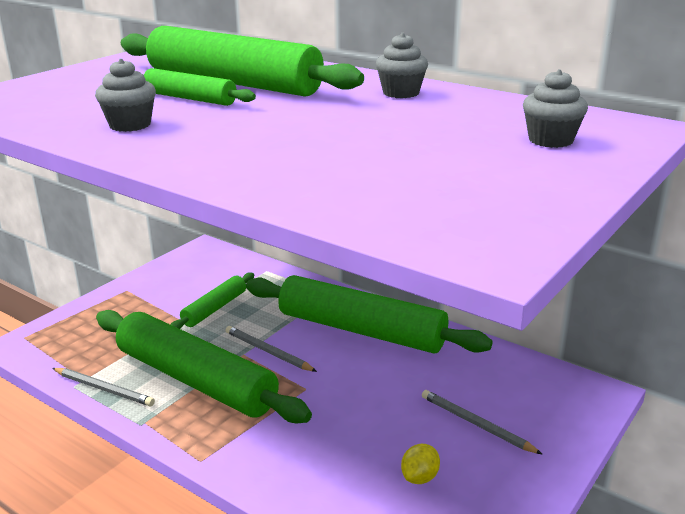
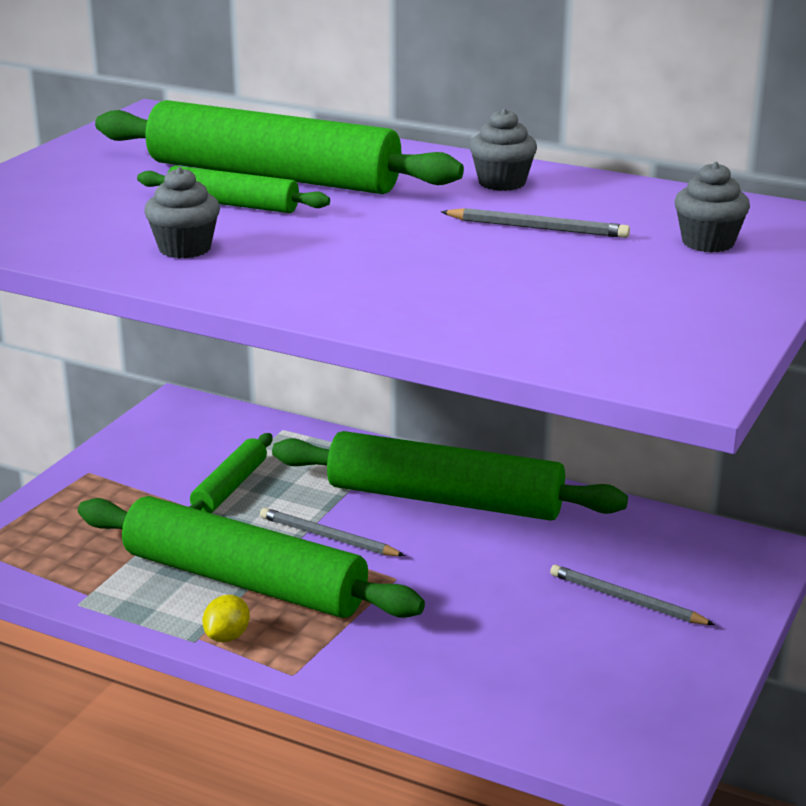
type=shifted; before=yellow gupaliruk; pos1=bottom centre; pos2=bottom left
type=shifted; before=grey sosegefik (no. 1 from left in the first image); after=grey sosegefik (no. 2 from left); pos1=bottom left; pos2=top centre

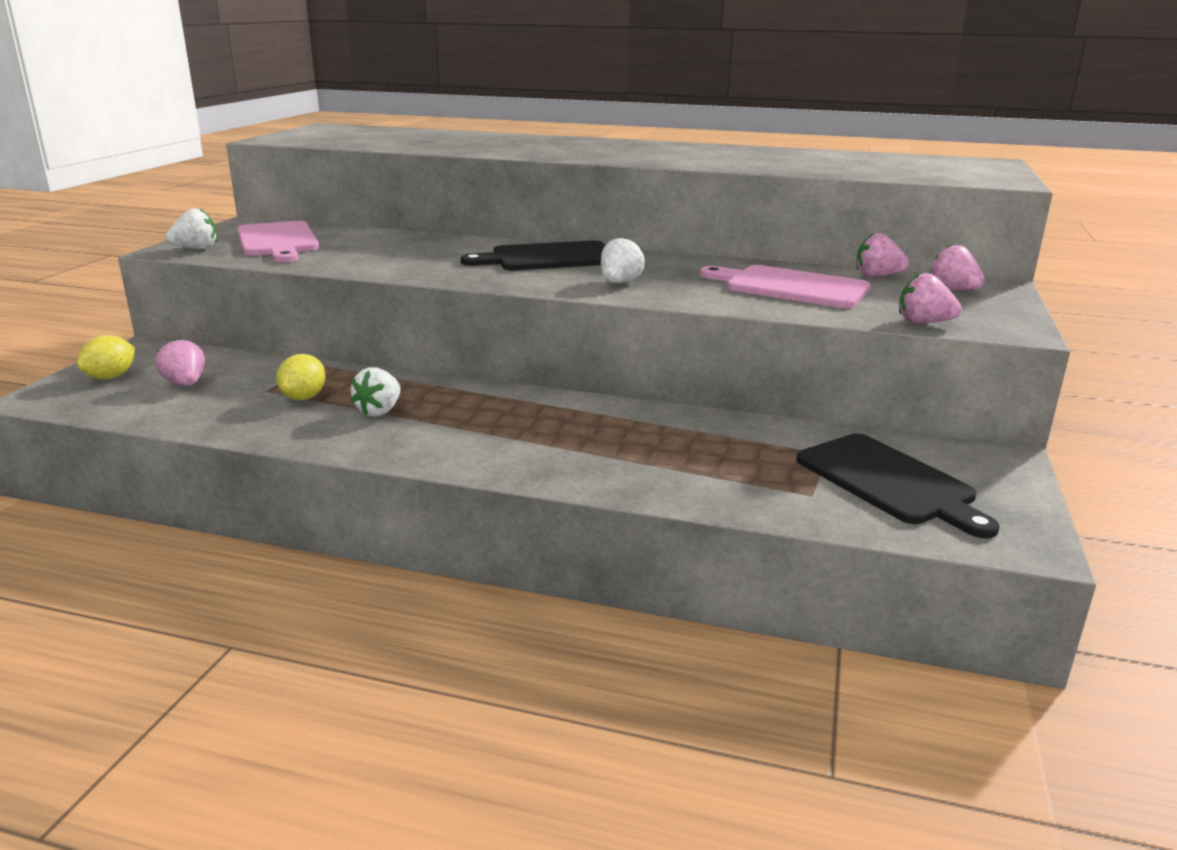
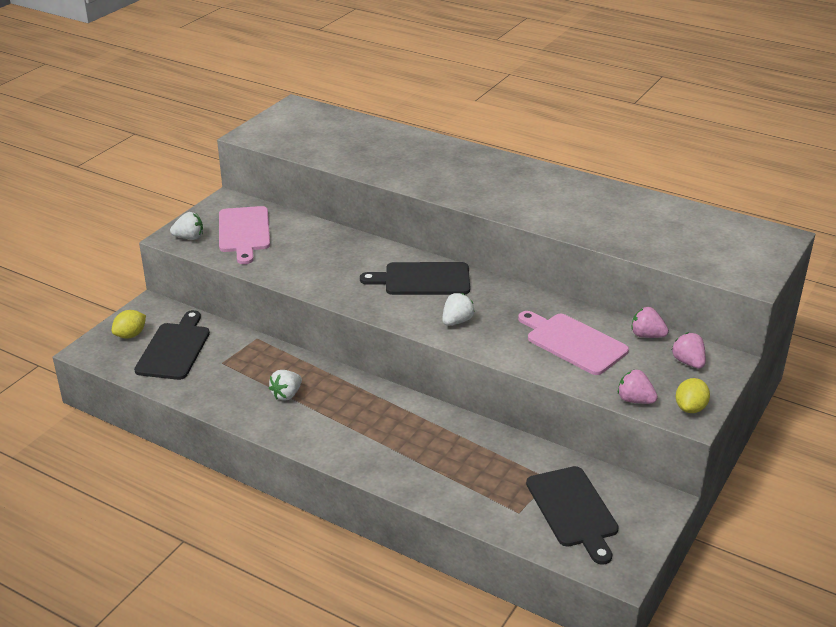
type=swapped; before=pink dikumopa (no. 1 from left); after=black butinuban (no. 1 from left); pos1=middle left; pos2=middle left
type=shifted; before=yellow gupaliruk (no. 2 from left); pos1=middle left; pos2=middle right

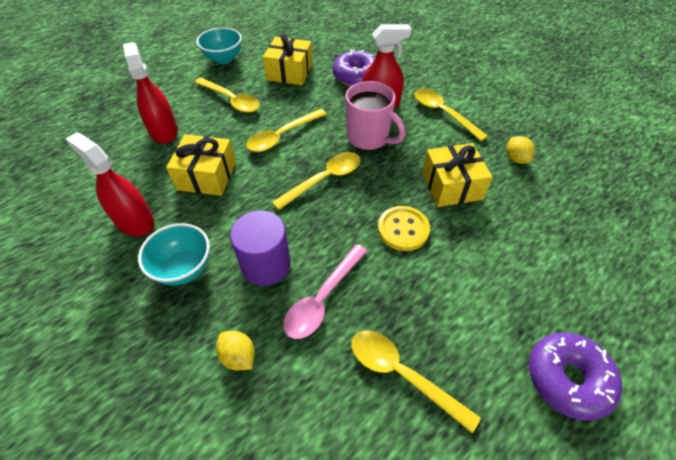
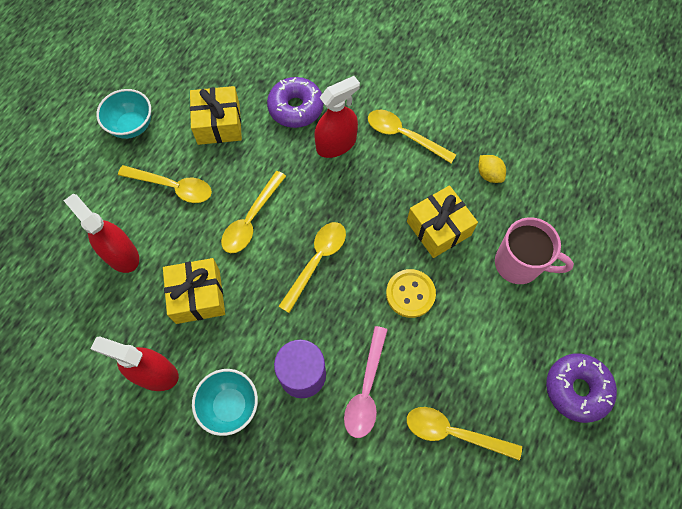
type=shifted; before=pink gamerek; pos1=top centre; pos2=middle right
type=gone; before=yellow gupaliruk (no. 1 from left); pos1=bottom centre

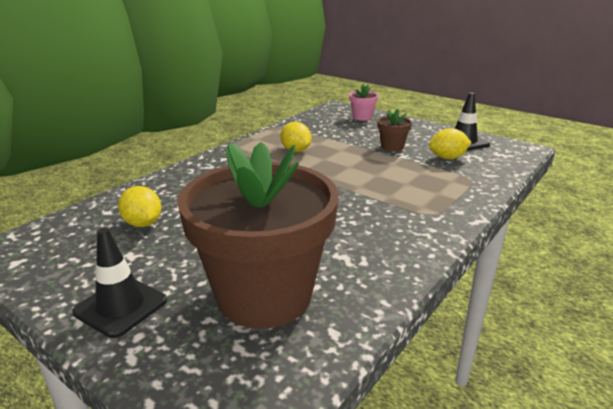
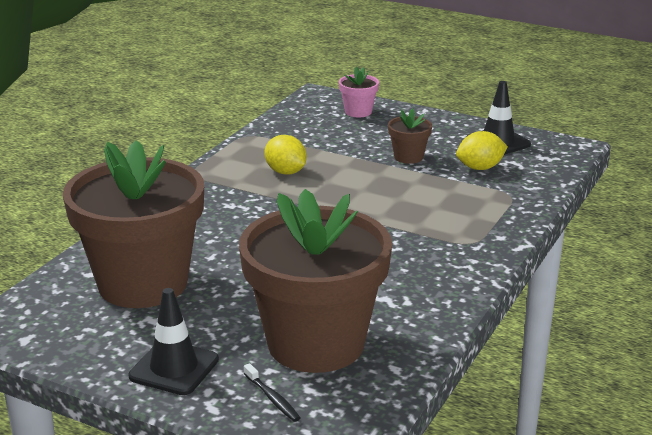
type=swapped; before=yellow gupaliruk (no. 1 from left); after=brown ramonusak (no. 1 from left); pos1=middle left; pos2=middle left
type=new; after=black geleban; pos2=bottom centre

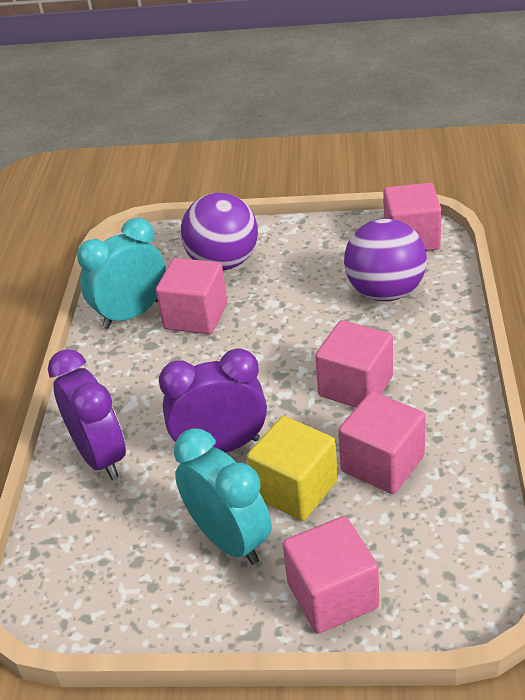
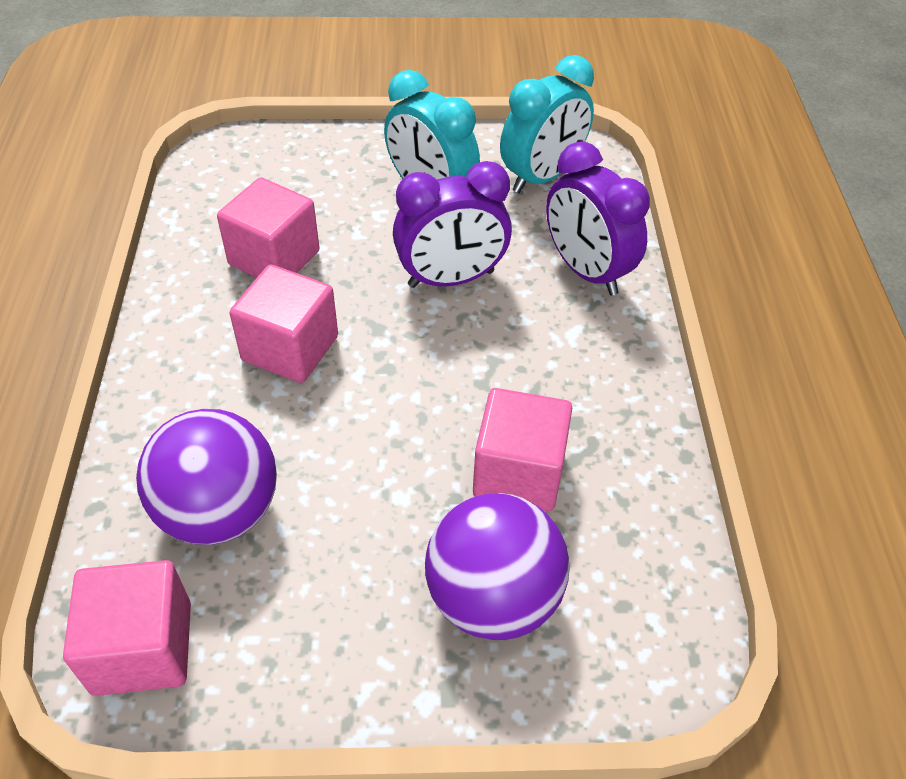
type=shifted; before=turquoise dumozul (no. 1 from left in the first image); after=turquoise dumozul (no. 2 from left); pos1=middle left; pos2=top centre
type=gone; before=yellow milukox; pos1=bottom centre
type=gone; before=pink milukox (no. 2 from left); pos1=bottom centre

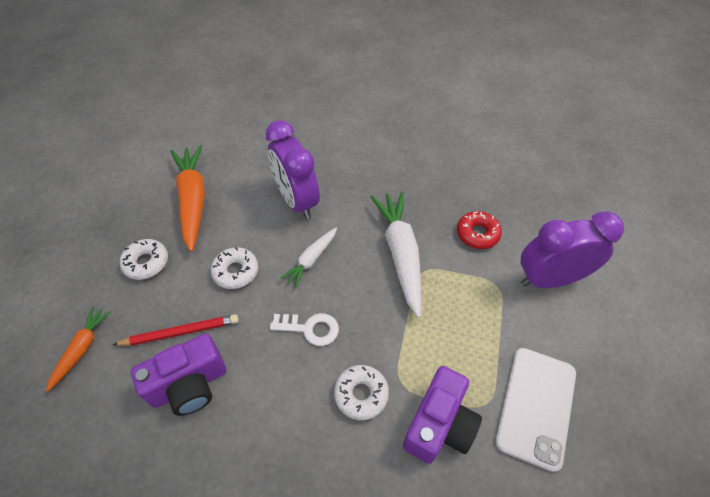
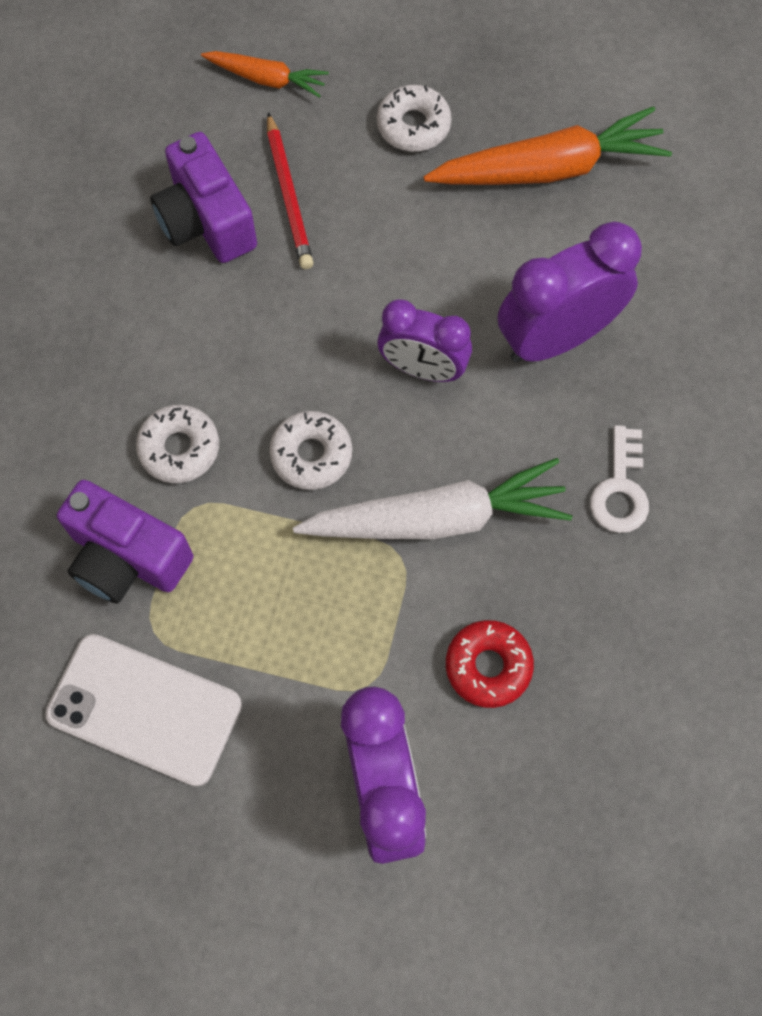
type=shifted; before=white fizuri (no. 2 from left); pos1=middle left; pos2=centre
type=swapped; before=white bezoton (no. 1 from left); after=purple dumozul (no. 2 from left); pos1=centre; pos2=centre
type=shifted; before=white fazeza; pos1=centre; pos2=middle right

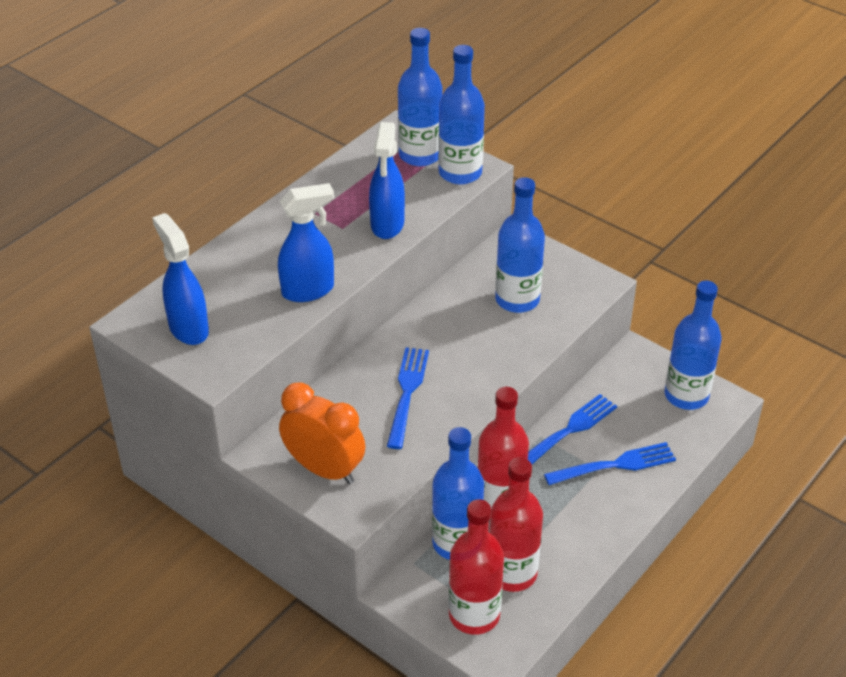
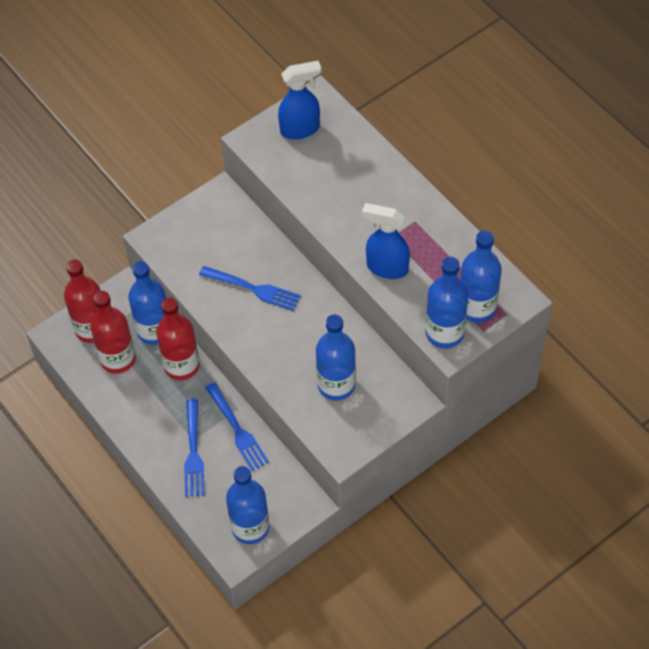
type=gone; before=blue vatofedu (no. 2 from left); pos1=centre
type=gone; before=orange dumozul; pos1=centre

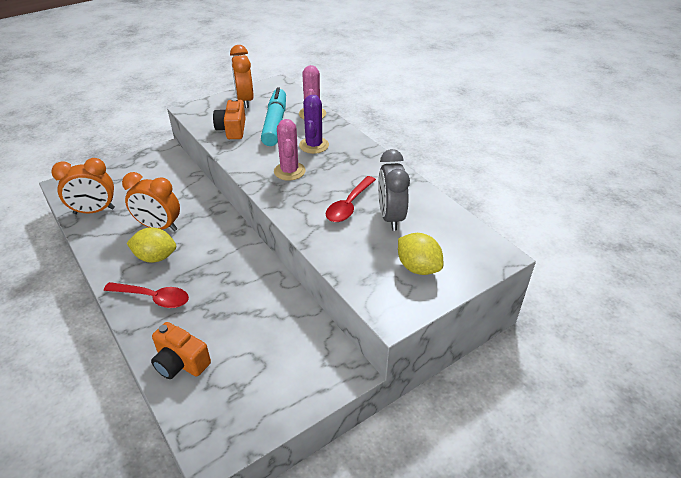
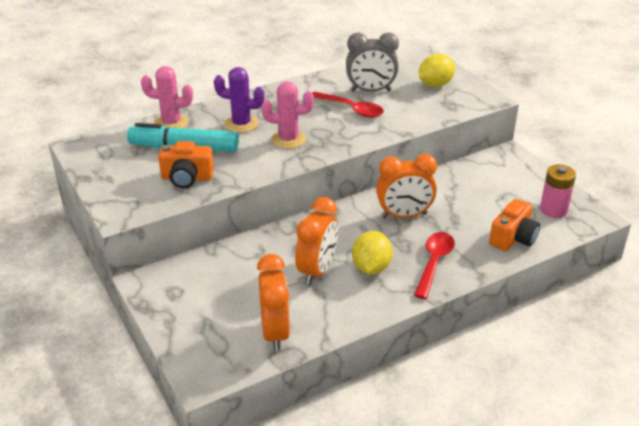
type=shifted; before=orange dumozul (no. 3 from left); pos1=top centre; pos2=centre
type=new; after=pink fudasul; pos2=middle right

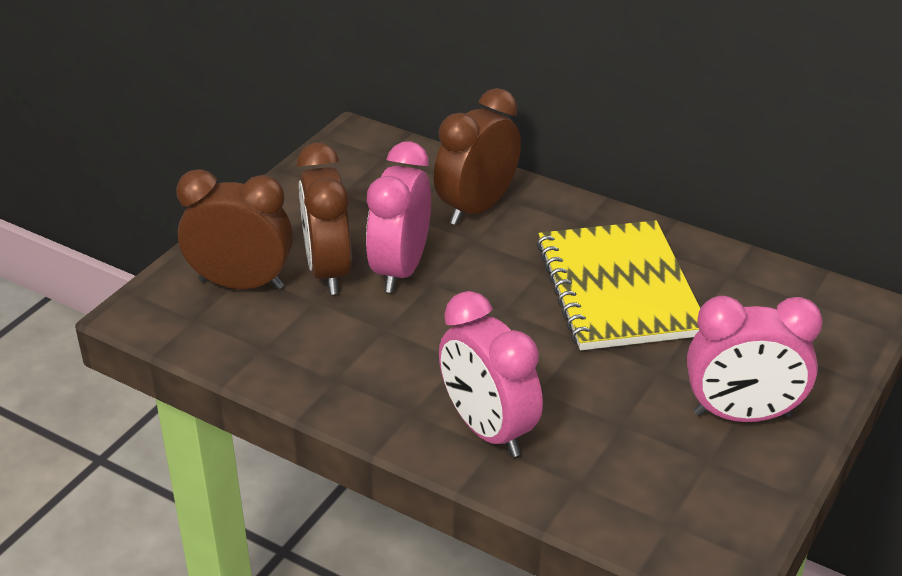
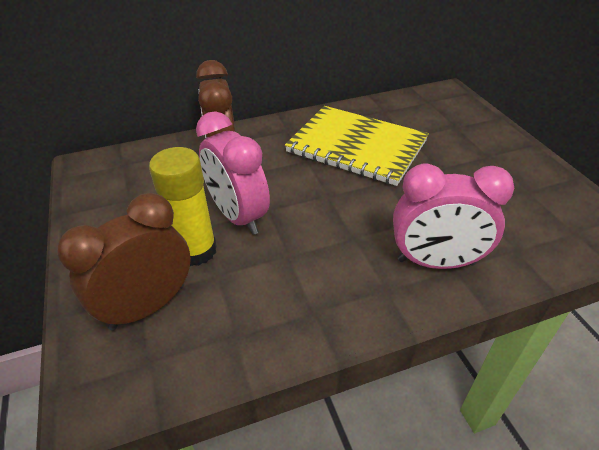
type=swapped; before=brown dumozul (no. 2 from left); after=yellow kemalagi; pos1=centre; pos2=middle left
type=gone; before=pink dumozul (no. 3 from left); pos1=middle right

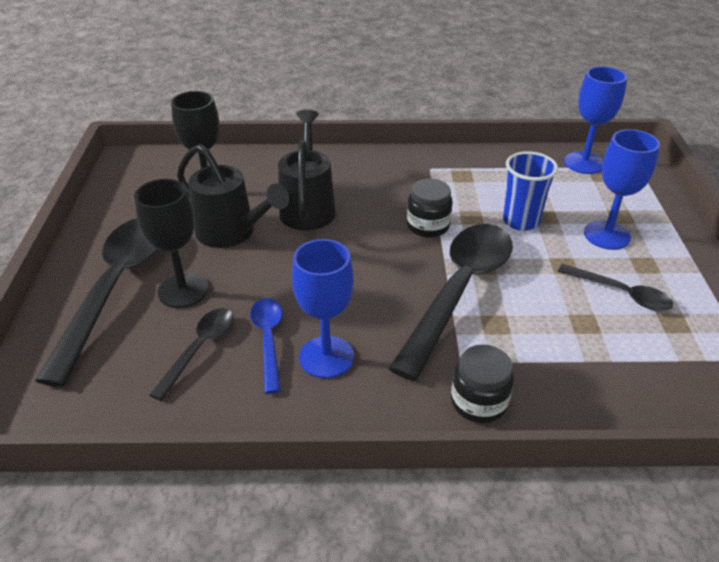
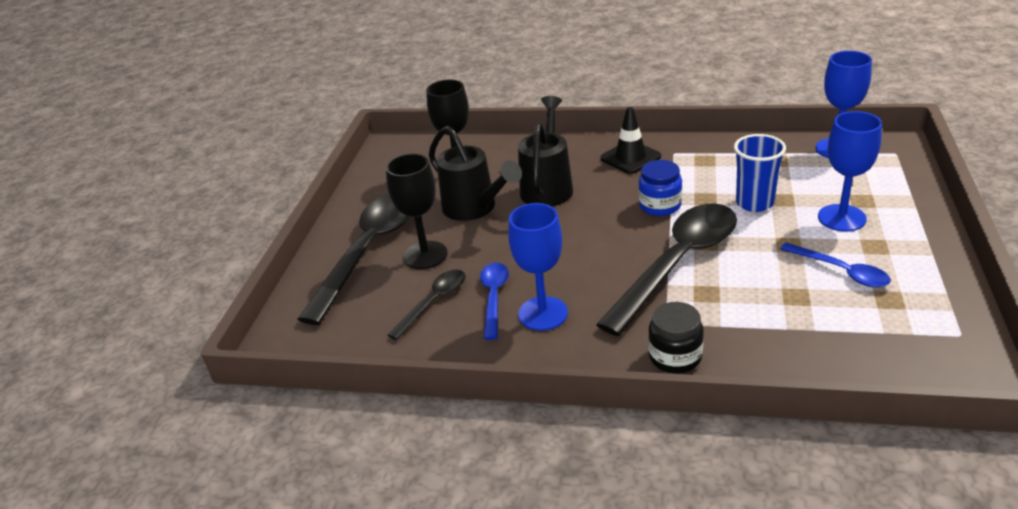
type=new; after=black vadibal; pos2=top centre
type=repainted; before=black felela (no. 1 from left); after=blue felela; pos1=centre; pos2=centre
type=repainted; before=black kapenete (no. 4 from left); after=blue kapenete (no. 2 from left); pos1=middle right; pos2=middle right

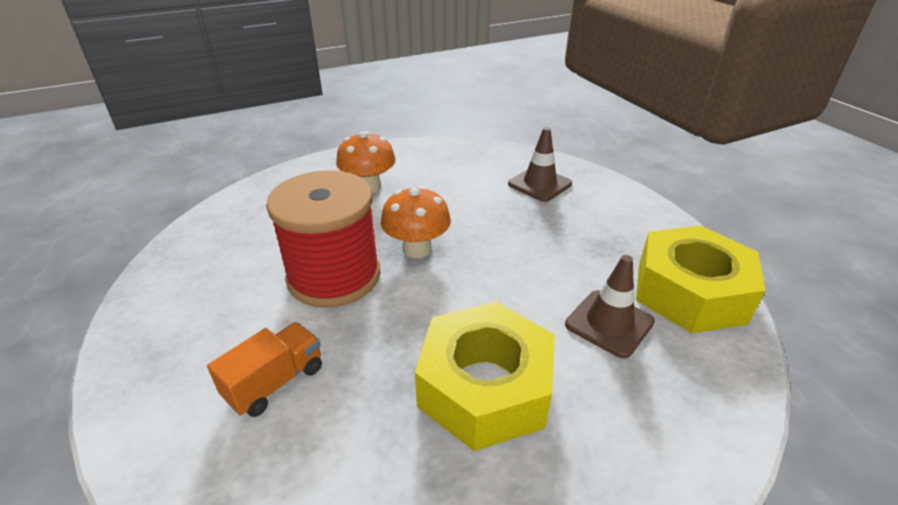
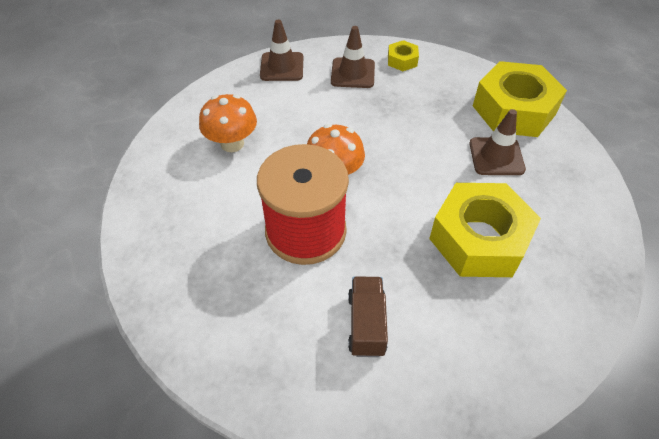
type=new; after=brown vadibal (no. 1 from left); pos2=top centre
type=repainted; before=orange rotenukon; after=brown rotenukon; pos1=bottom left; pos2=bottom centre
type=new; after=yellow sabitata (no. 1 from left); pos2=top centre

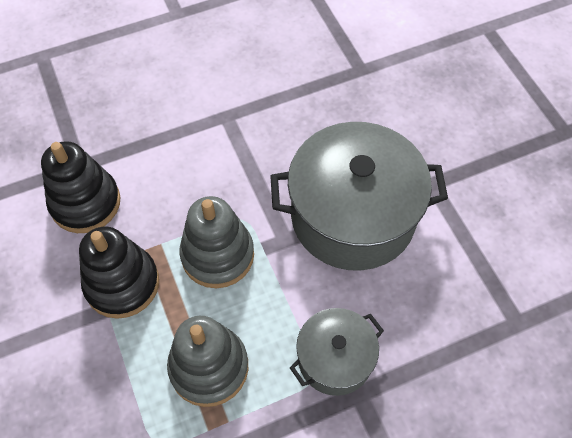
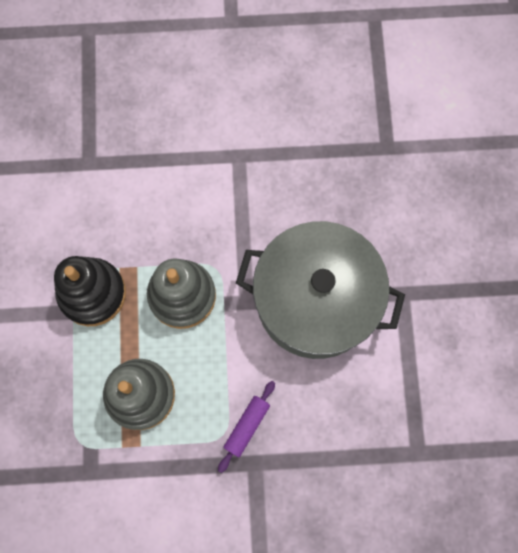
type=swapped; before=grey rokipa (no. 1 from left); after=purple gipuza; pos1=bottom centre; pos2=bottom centre
type=gone; before=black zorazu (no. 1 from left); pos1=middle left

